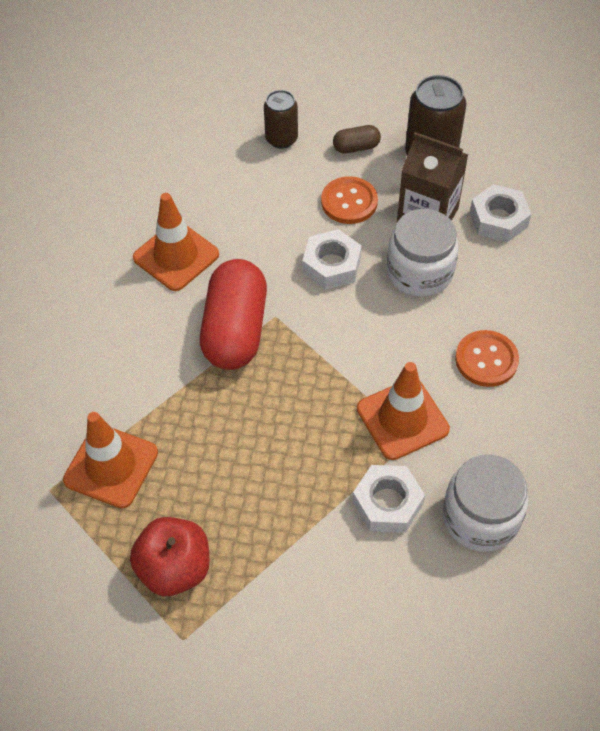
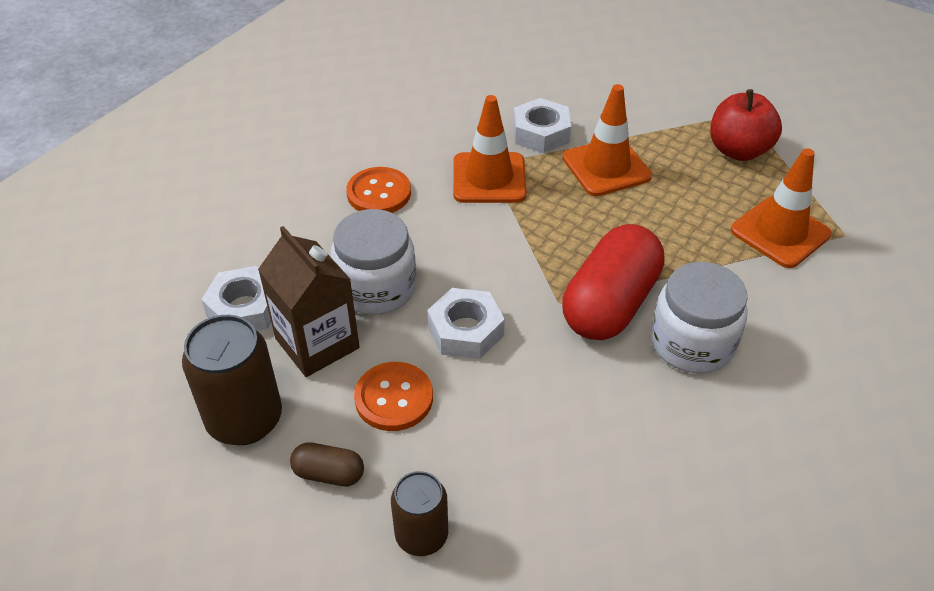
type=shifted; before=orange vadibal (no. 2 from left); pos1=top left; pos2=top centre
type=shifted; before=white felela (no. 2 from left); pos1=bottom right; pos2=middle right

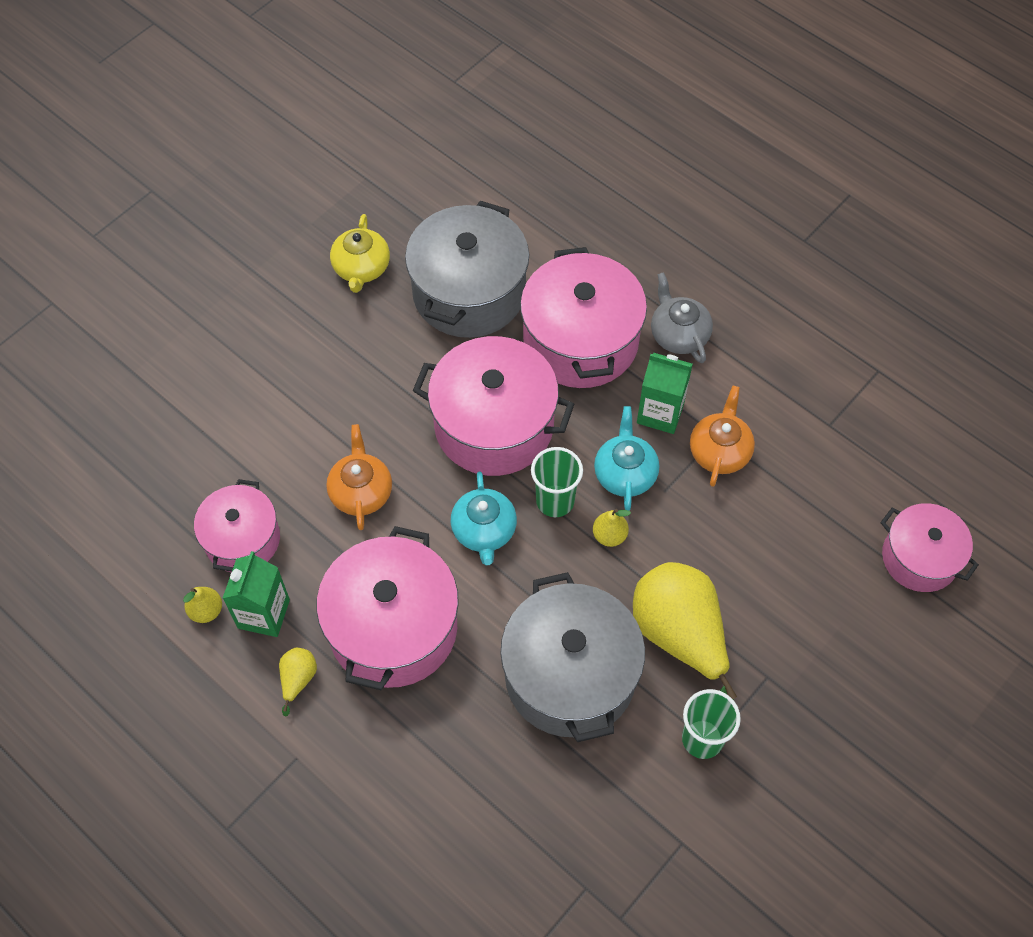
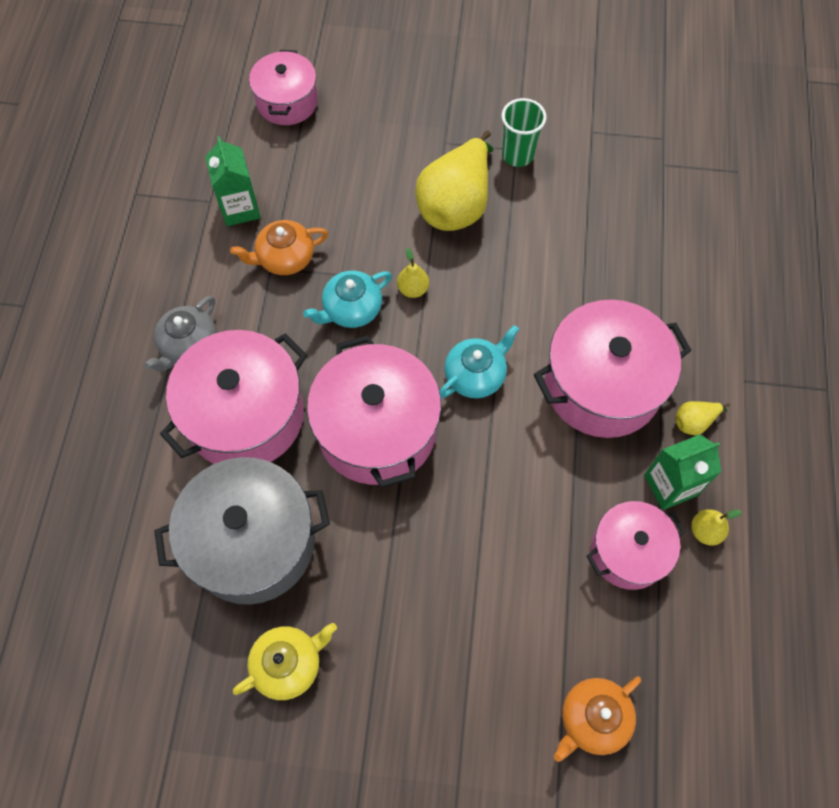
type=shifted; before=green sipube (no. 2 from left in the first image); after=green sipube (no. 1 from left); pos1=centre; pos2=top left
type=shifted; before=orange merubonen (no. 1 from left in the first image); after=orange merubonen (no. 2 from left); pos1=centre; pos2=bottom right
type=gone; before=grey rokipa (no. 2 from left); pos1=bottom centre
type=gone; before=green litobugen (no. 1 from left); pos1=centre

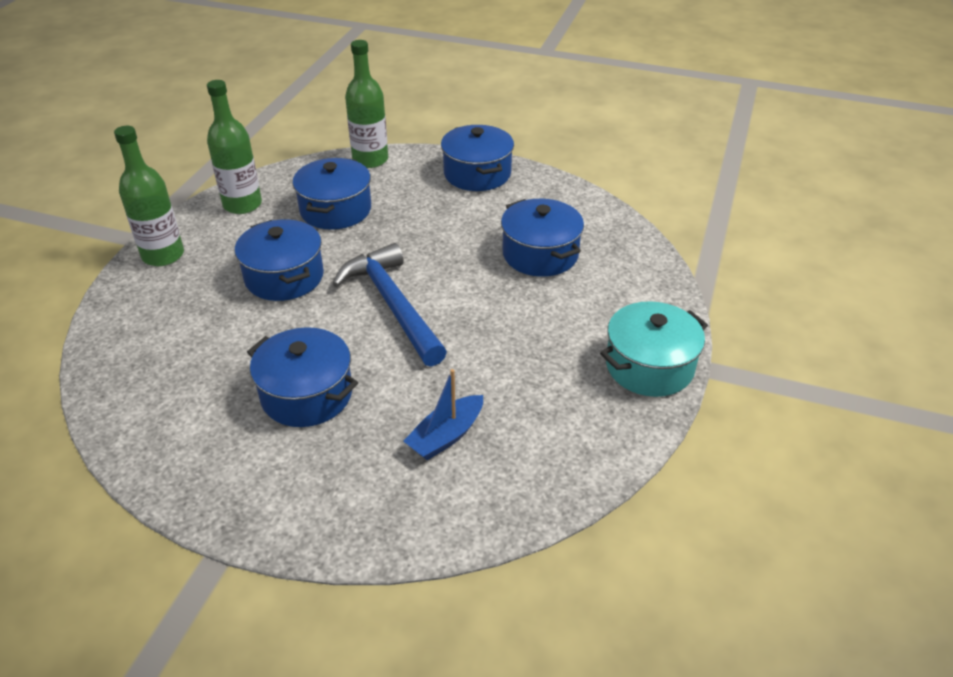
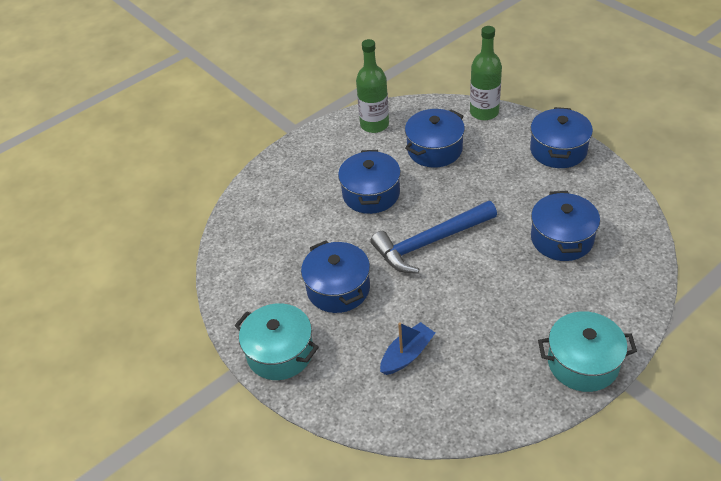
type=new; after=turquoise rokipa (no. 1 from left); pos2=bottom centre
type=rotated; before=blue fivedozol; pos1=centre; pos2=centre; turn=-120
type=rotated; before=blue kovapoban; pos1=centre; pos2=bottom centre; turn=150
type=gone; before=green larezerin (no. 1 from left); pos1=top left

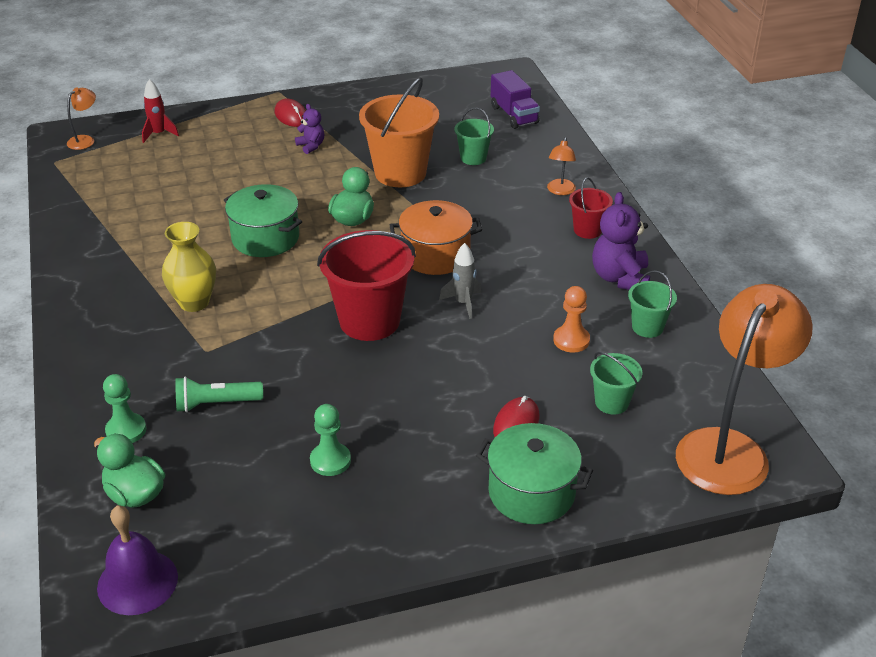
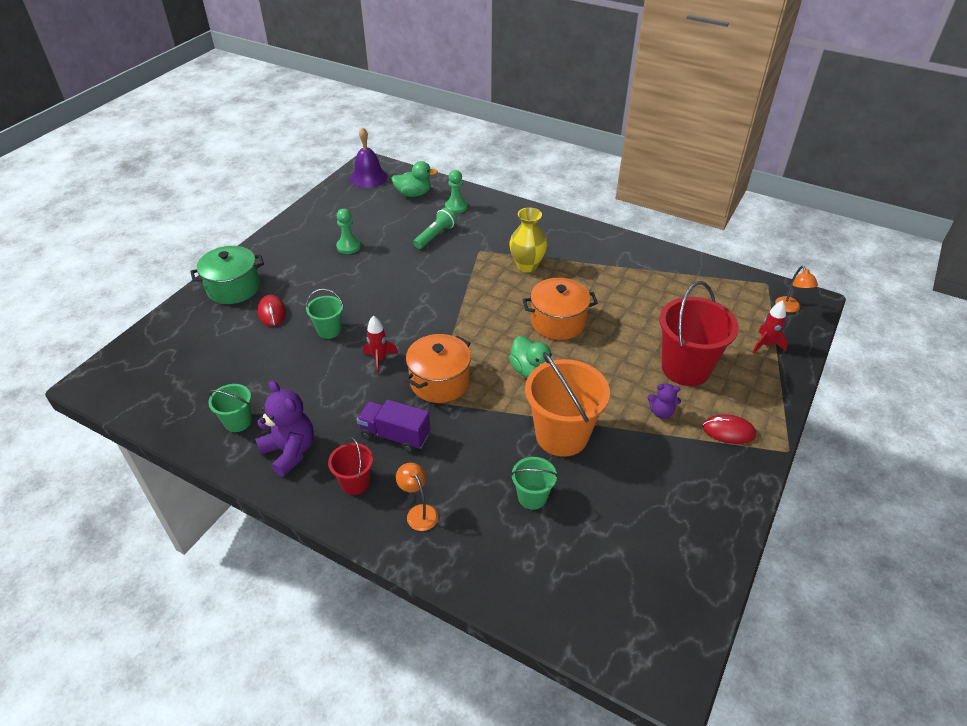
type=shifted; before=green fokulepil (no. 2 from left); pos1=middle right; pos2=centre
type=shifted; before=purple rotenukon; pos1=top centre; pos2=centre
type=repainted; before=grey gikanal; after=red gikanal (no. 1 from left); pos1=centre; pos2=centre
type=repainted; before=green rokipa (no. 1 from left); after=orange rokipa (no. 2 from left); pos1=middle left; pos2=centre
type=shifted; before=red fokulepil (no. 1 from left in the first image); after=red fokulepil (no. 2 from left); pos1=centre; pos2=middle right
type=gone; before=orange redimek; pos1=centre
type=gone; before=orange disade (no. 3 from left); pos1=middle right

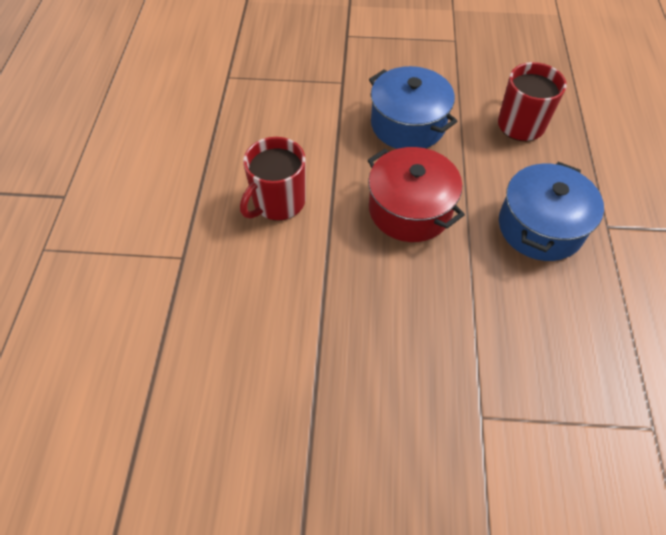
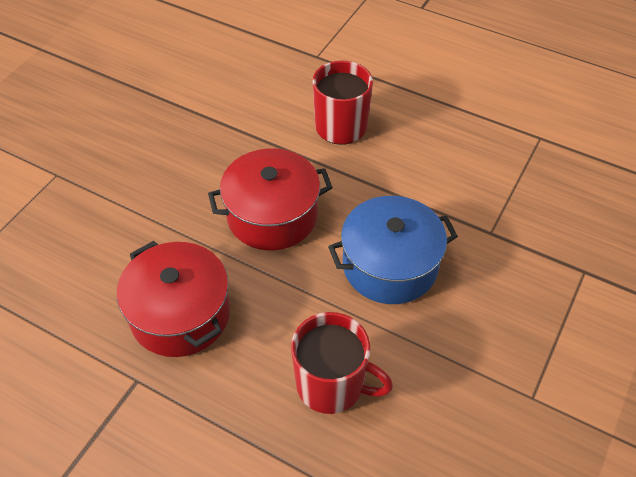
type=repainted; before=blue rokipa (no. 2 from left); after=red rokipa (no. 1 from left); pos1=middle right; pos2=middle left

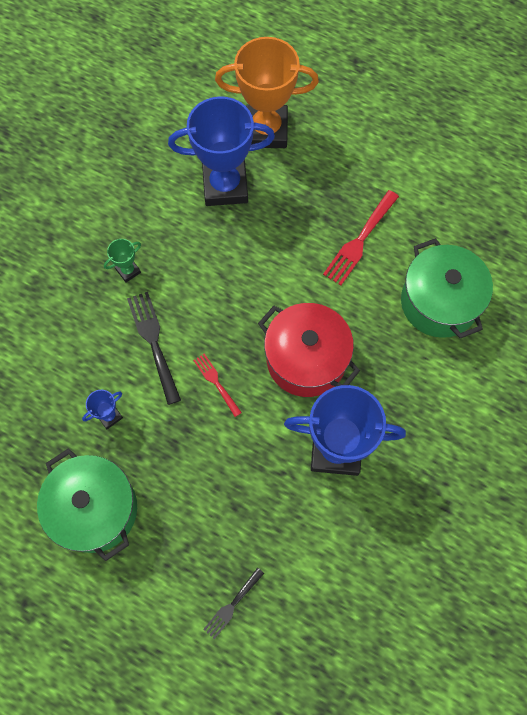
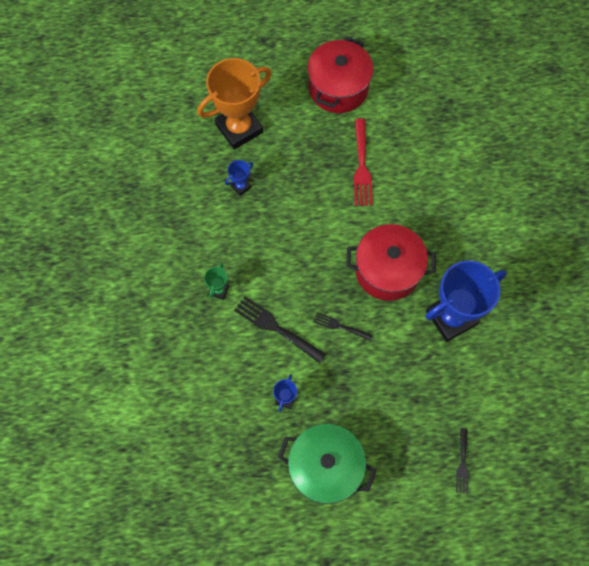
type=scaled; before=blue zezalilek (no. 2 from left in the first image); pos1=top centre; pos2=top centre; scale=0.42
type=new; after=red rokipa (no. 1 from left); pos2=top centre
type=repainted; before=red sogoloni (no. 1 from left); after=black sogoloni (no. 2 from left); pos1=centre; pos2=centre
type=gone; before=green rokipa (no. 2 from left); pos1=middle right

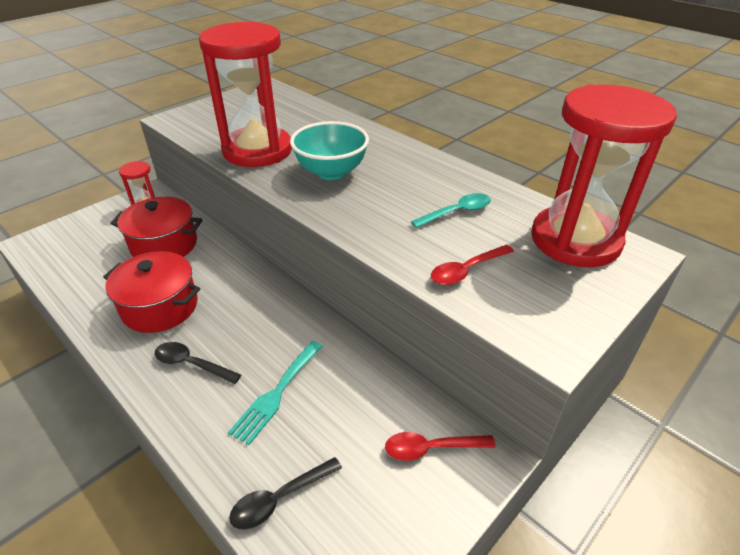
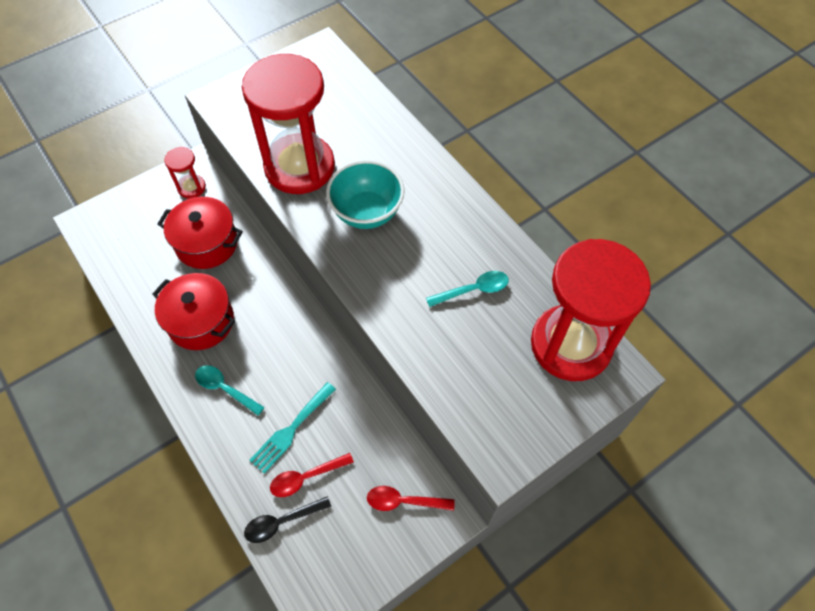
type=repainted; before=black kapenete (no. 1 from left); after=turquoise kapenete (no. 1 from left); pos1=middle left; pos2=middle left
type=shifted; before=red kapenete (no. 2 from left in the first image); after=red kapenete (no. 1 from left); pos1=centre; pos2=bottom centre

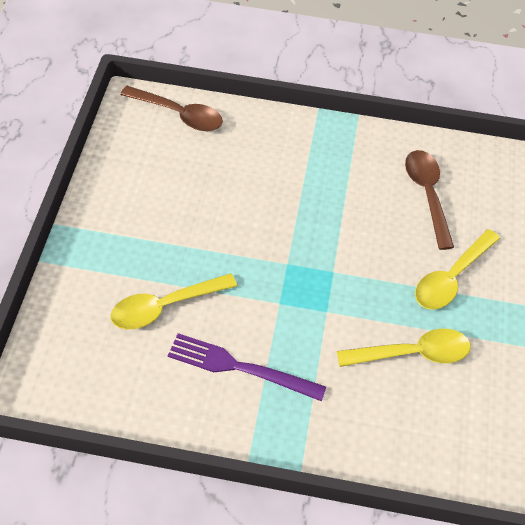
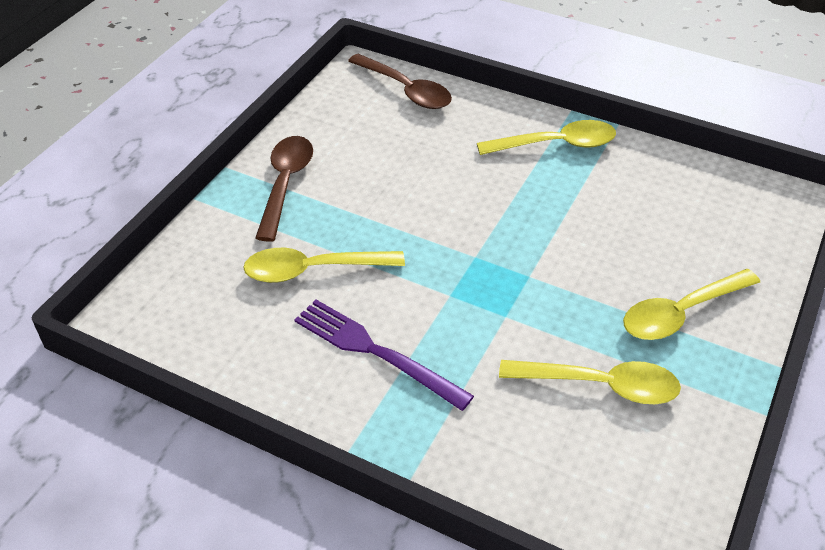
type=shifted; before=brown kapenete (no. 2 from left in the first image); after=brown kapenete (no. 1 from left); pos1=middle right; pos2=centre
type=new; after=yellow kapenete (no. 2 from left); pos2=top centre

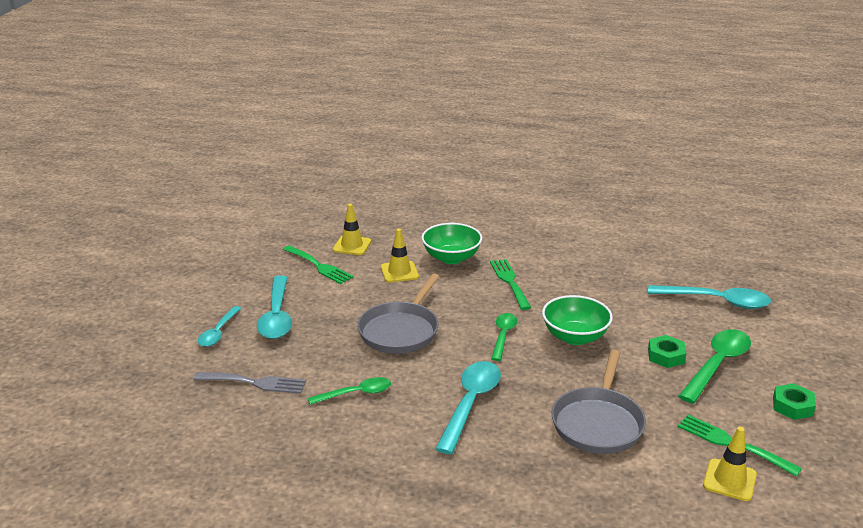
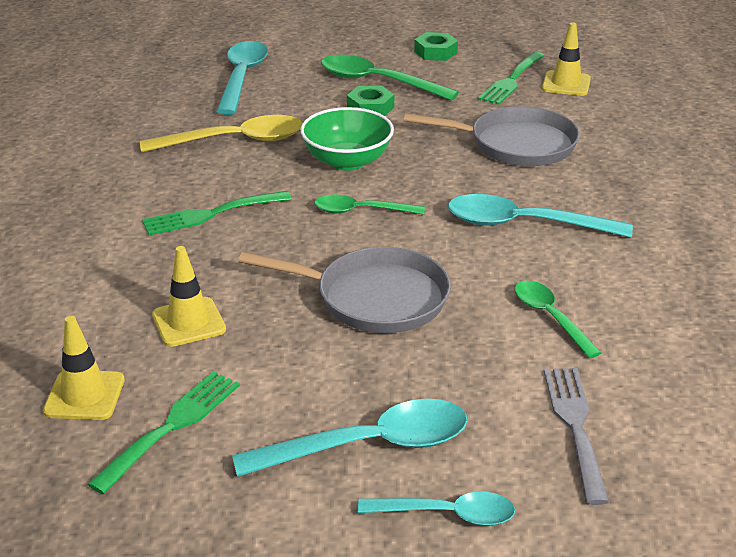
type=new; after=yellow kapenete; pos2=top left
type=gone; before=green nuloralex (no. 1 from left); pos1=centre

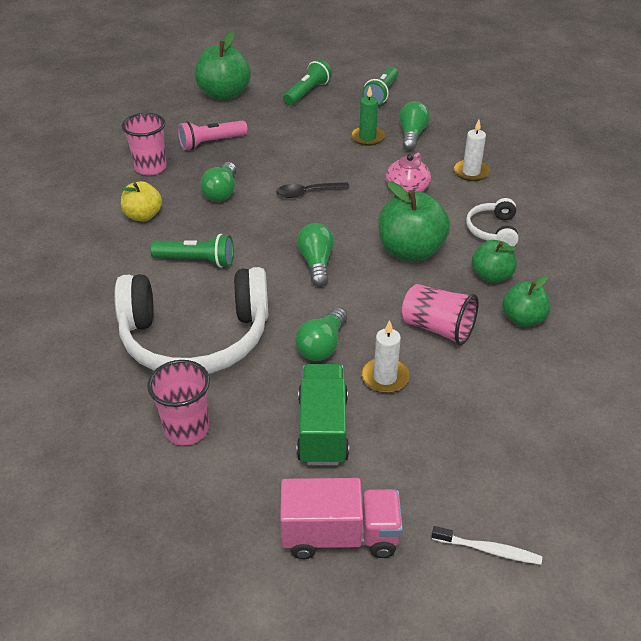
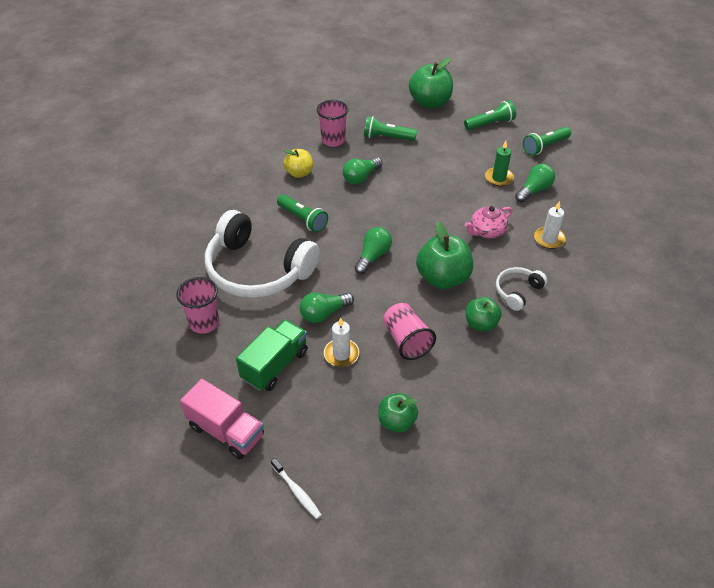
type=repainted; before=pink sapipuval; after=green sapipuval (no. 2 from left); pos1=top left; pos2=top centre
type=shifted; before=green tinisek (no. 4 from left in the first image); after=green tinisek (no. 1 from left); pos1=middle right; pos2=bottom centre
type=gone; before=black kapenete; pos1=top centre

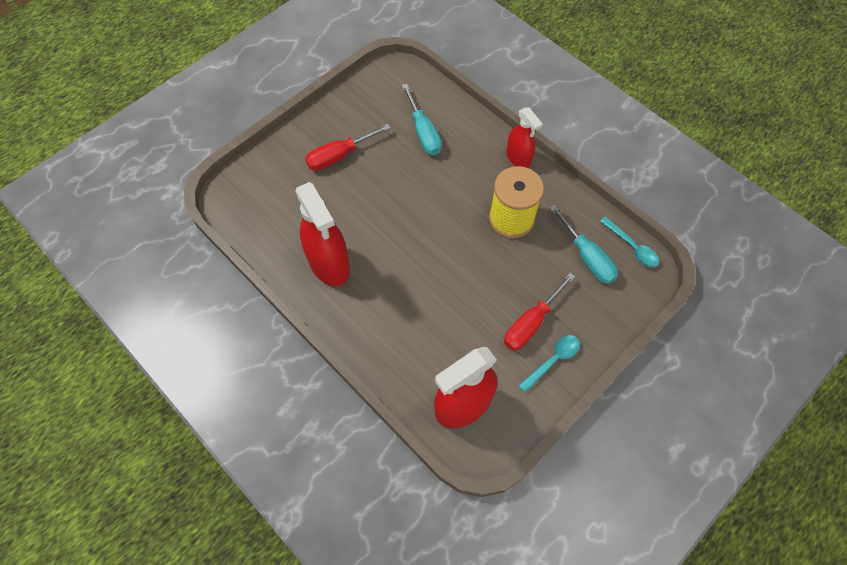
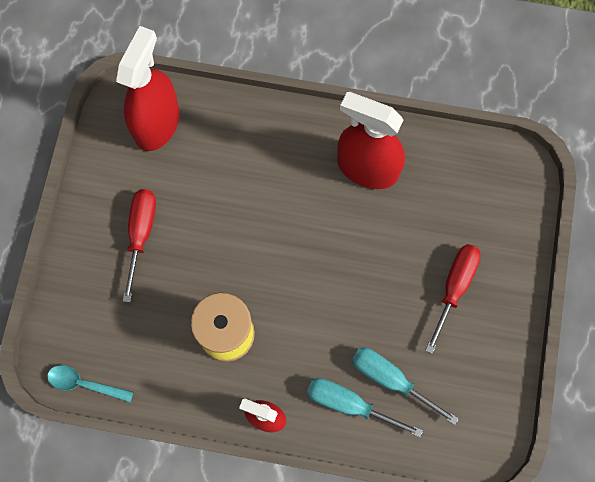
type=shifted; before=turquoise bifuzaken (no. 2 from left in the first image); after=turquoise bifuzaken (no. 1 from left); pos1=middle right; pos2=bottom centre
type=gone; before=turquoise kapenete (no. 1 from left); pos1=centre

